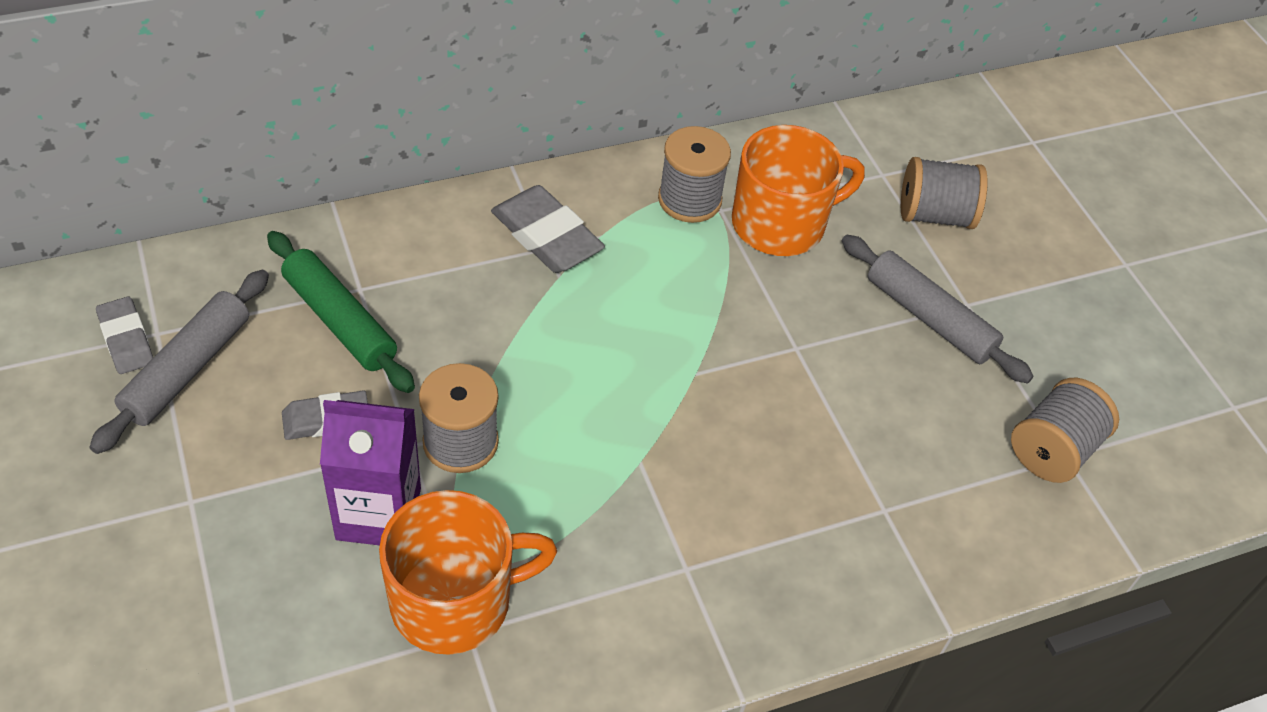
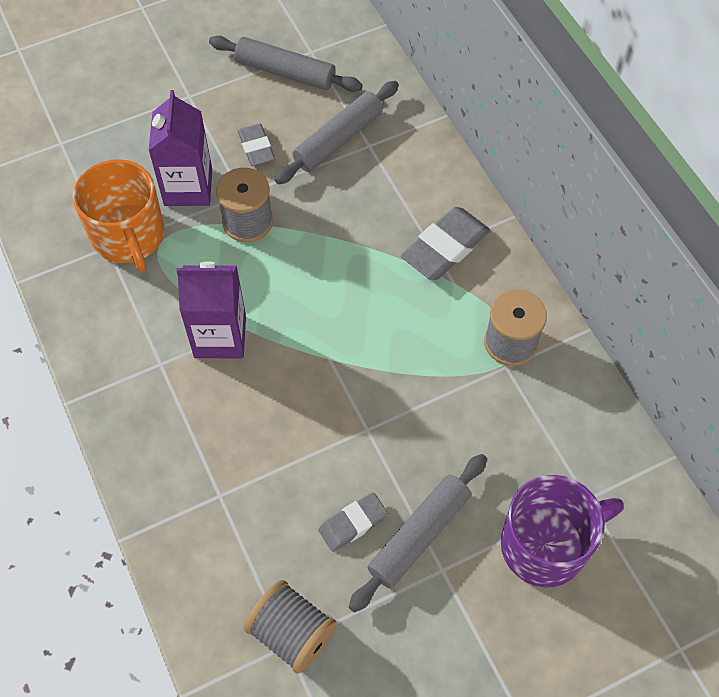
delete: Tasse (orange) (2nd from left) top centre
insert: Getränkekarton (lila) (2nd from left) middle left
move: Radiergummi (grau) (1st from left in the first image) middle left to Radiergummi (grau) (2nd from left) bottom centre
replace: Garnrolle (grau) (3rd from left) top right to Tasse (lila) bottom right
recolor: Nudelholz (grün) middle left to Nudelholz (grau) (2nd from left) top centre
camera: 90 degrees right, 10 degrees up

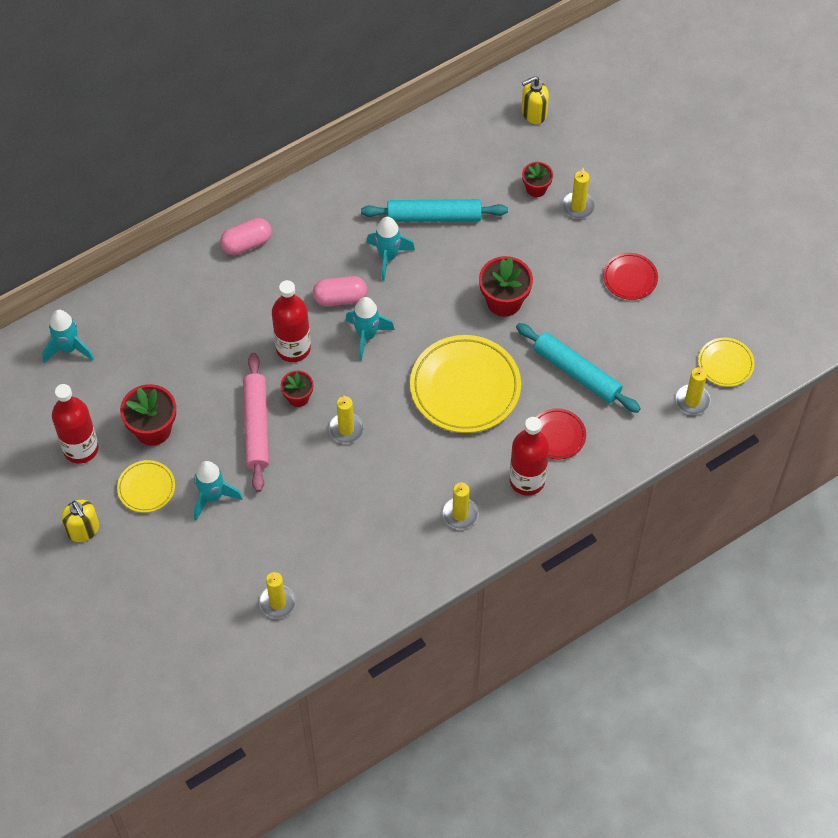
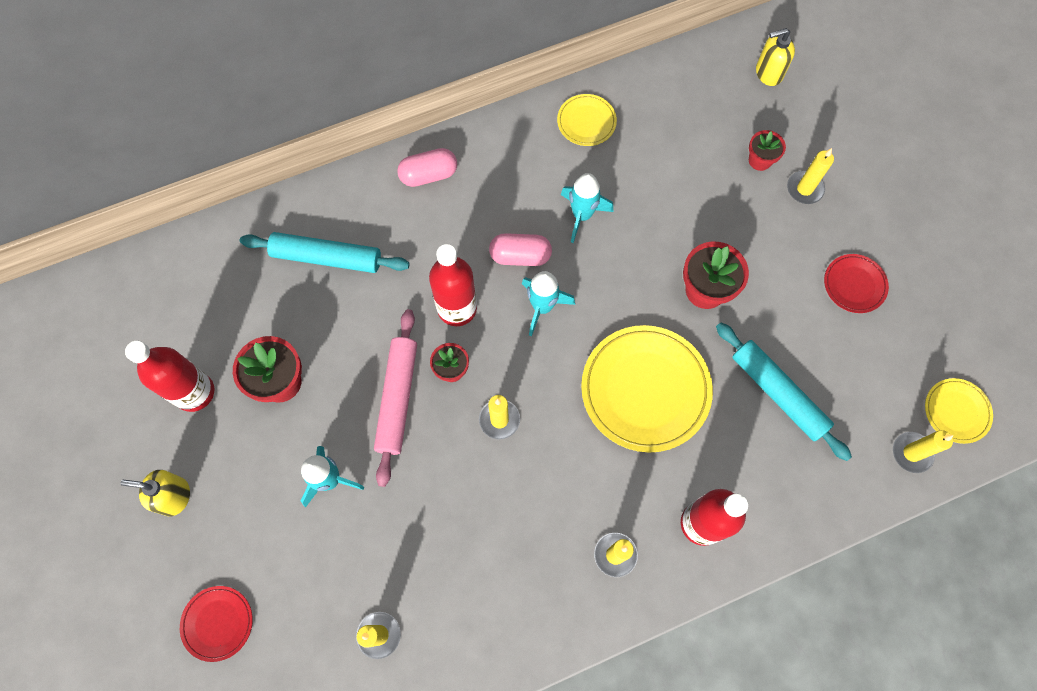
delete: Rakete (türkis) (1st from left) middle left
move: Teller (gelb) (1st from left) middle left to top centre; Nudelholz (türkis) (1st from left) top centre to middle left; Teller (rot) (1st from left) middle right to bottom left
rotate: Seifenspender (gelb) (1st from left) middle left = bottom left 120 degrees clockwise
camera: 10 degrees right, 10 degrees up

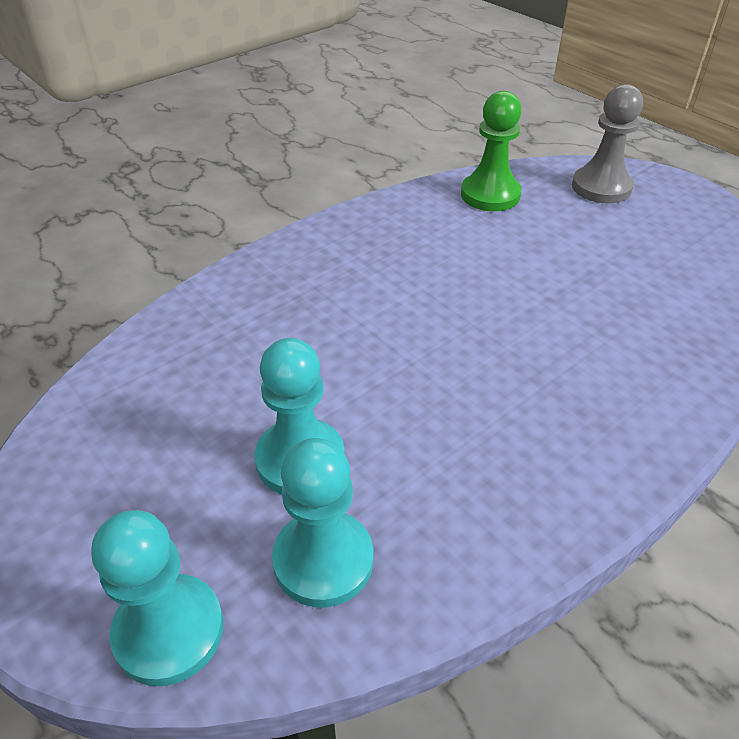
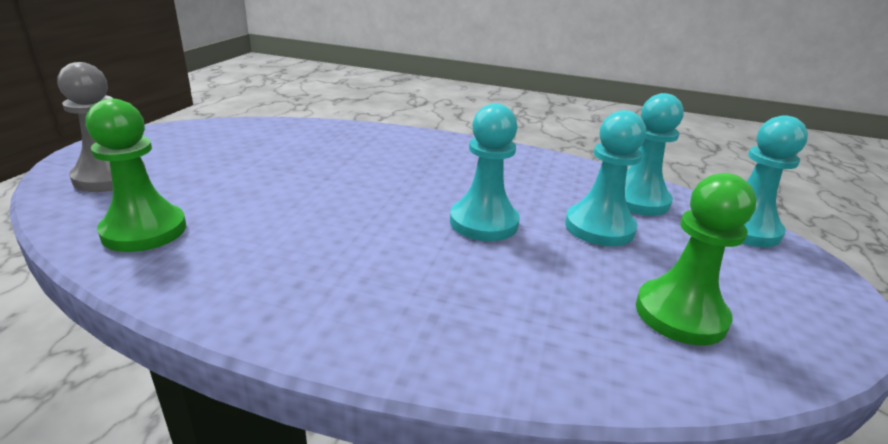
insert: Bauer (türkis) (1st from left) centre; Bauer (grün) (2nd from left) middle right
camera: 125 degrees left, 15 degrees down

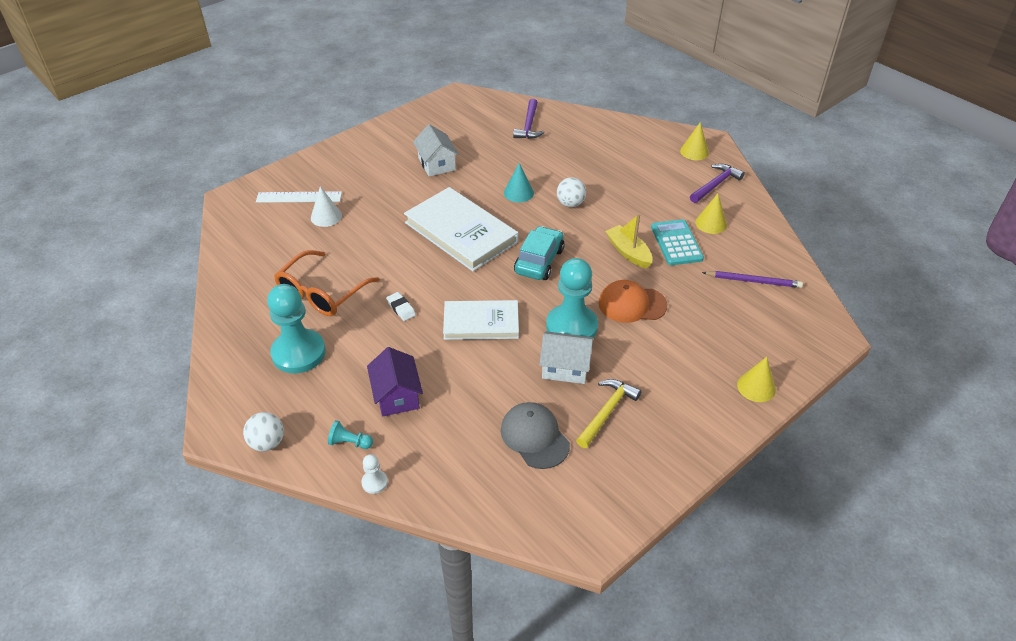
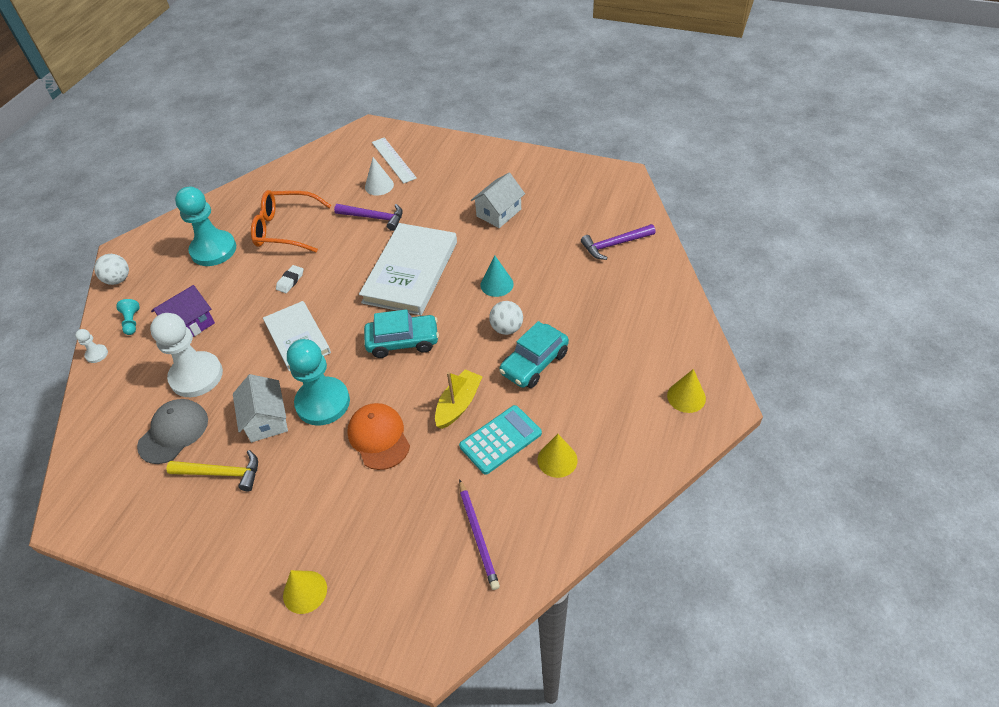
insert: Bauer (weiß) (2nd from left) middle left; Auto (türkis) (2nd from left) centre
move: Hammer (lila) (2nd from left in the first image) top right to Hammer (lila) (1st from left) top centre
camera: 65 degrees right, 5 degrees up

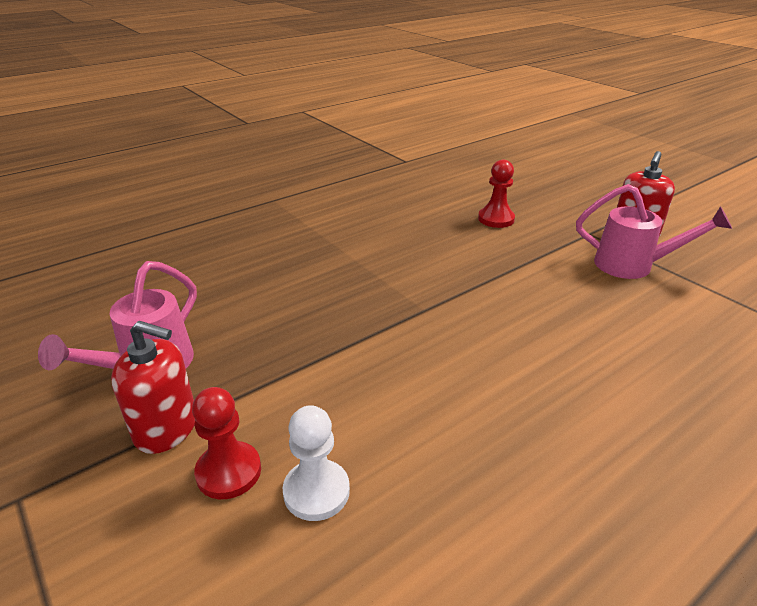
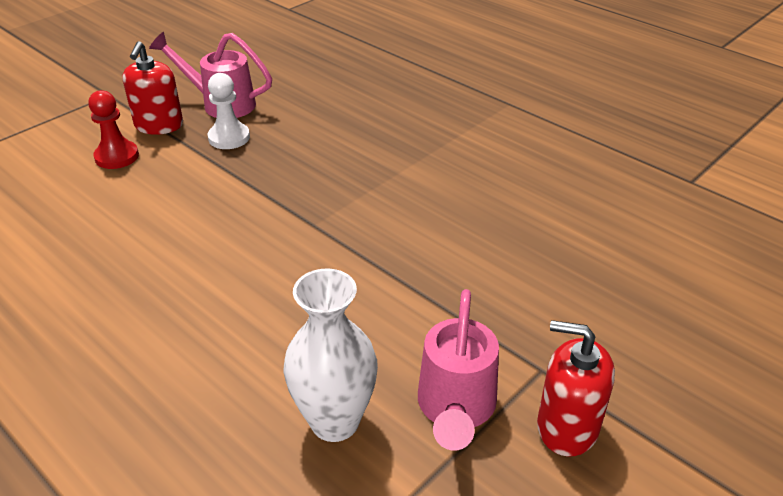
delete: Bauer (rot) (2nd from left) top centre
insert: Vase (weiß) bottom centre
move: Bauer (weiß) bottom centre to top left
camera: 80 degrees right, 5 degrees up

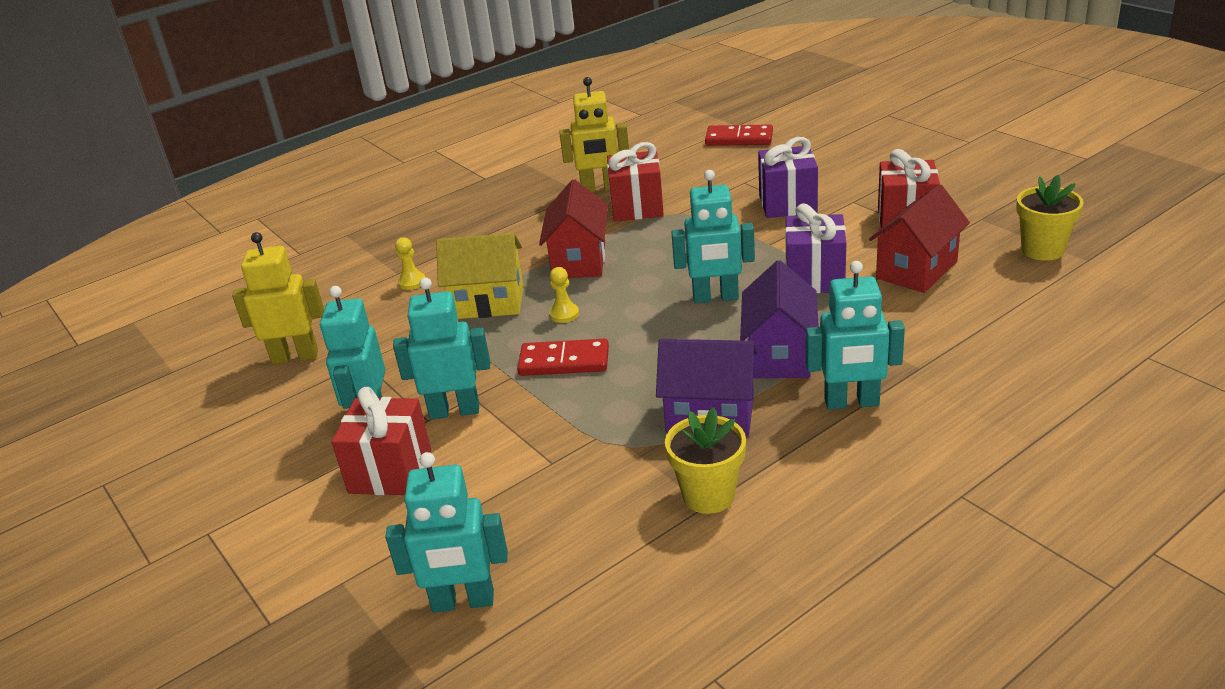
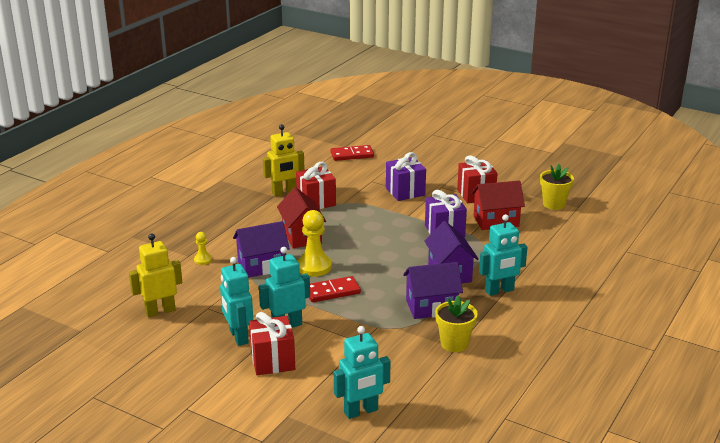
delete: Roboter (türkis) (4th from left) centre
recolor: Haus (gelb) centre to Haus (lila) (1st from left) centre
rotate: Haus (rot) (2nd from left) middle right = middle right 60 degrees clockwise
resize: Bauer (gelb) (2nd from left) centre = centre x1.96
camera: 25 degrees left, 5 degrees down

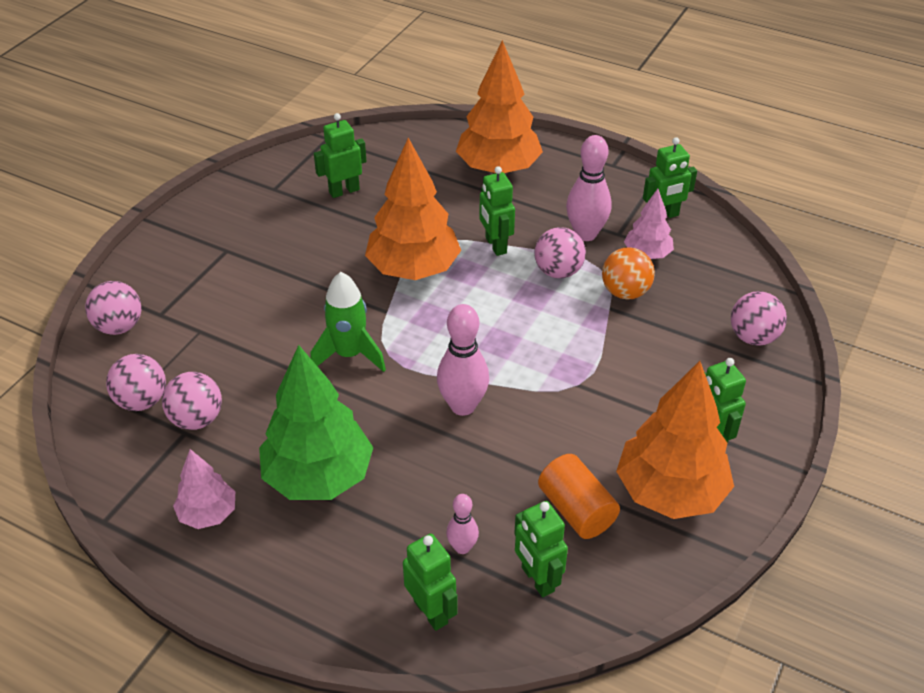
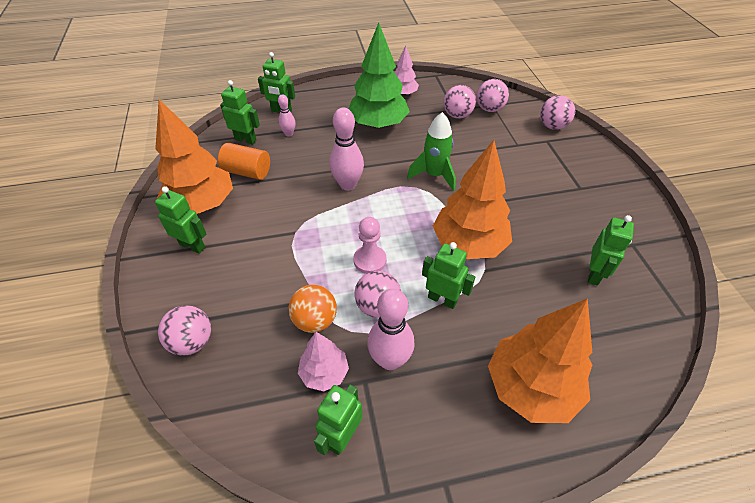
insert: Bauer (rosa) centre
camera: 140 degrees right, 5 degrees up

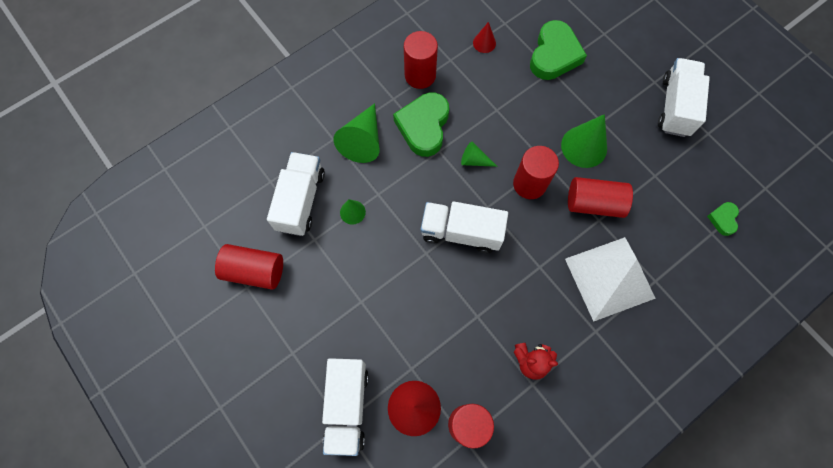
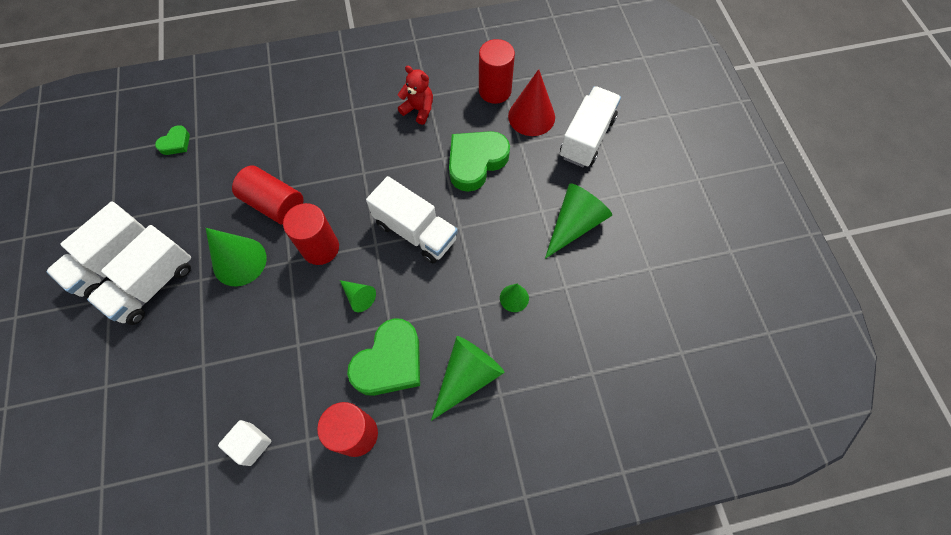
delete: Vollzylinder (rot) (1st from left) middle left; Pyramide (weiß) middle right
insert: Kegel (grün) (5th from left) centre
move: Lastwagen (weiß) (1st from left in the first image) centre to Lastwagen (weiß) (2nd from left) middle left; Herz (grün) (2nd from left in the first image) top right to Herz (grün) (3rd from left) top centre
replace: Kegel (rot) (2nd from left) top centre to Kubus (weiß) bottom left
camera: 155 degrees left, 5 degrees down

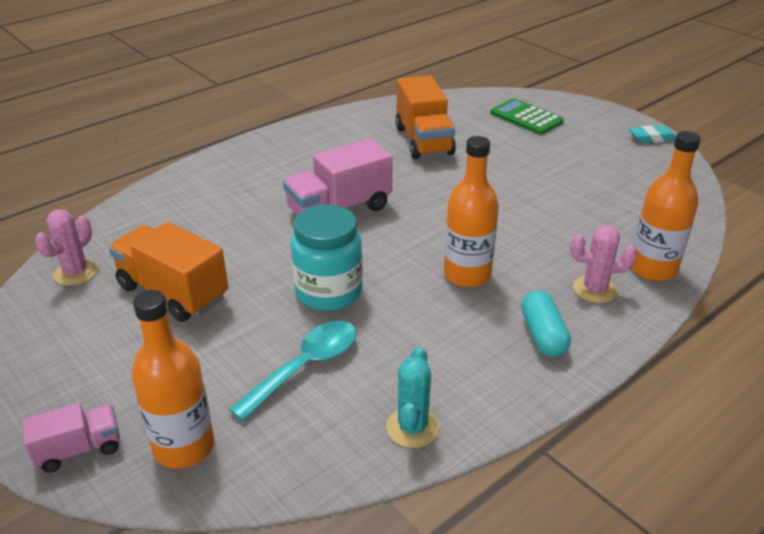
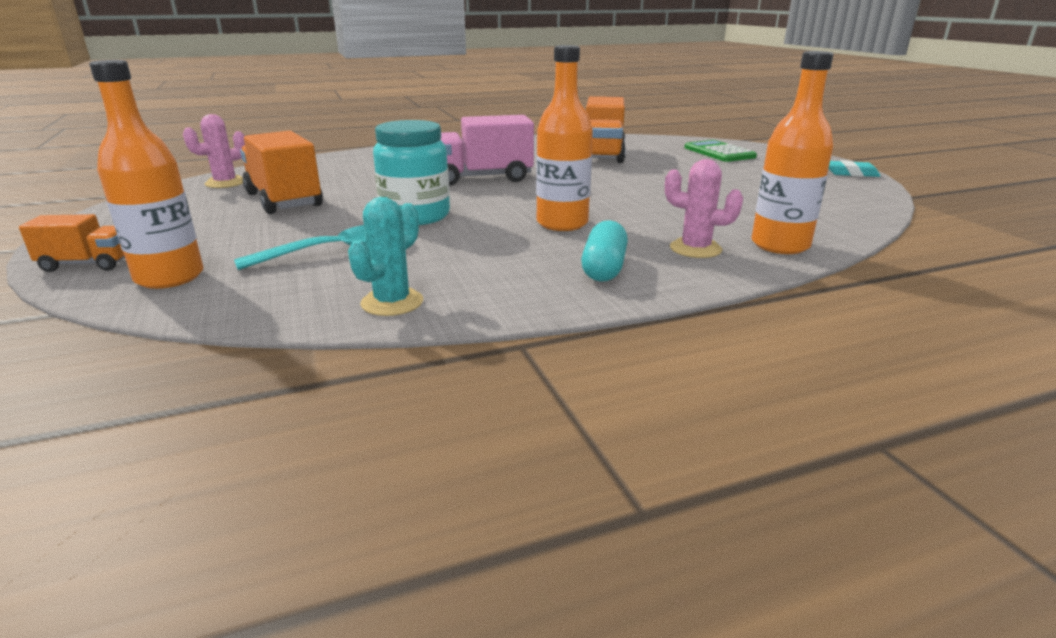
recolor: Lastwagen (rosa) (1st from left) bottom left to Lastwagen (orange) (1st from left) middle left
camera: 20 degrees right, 10 degrees down

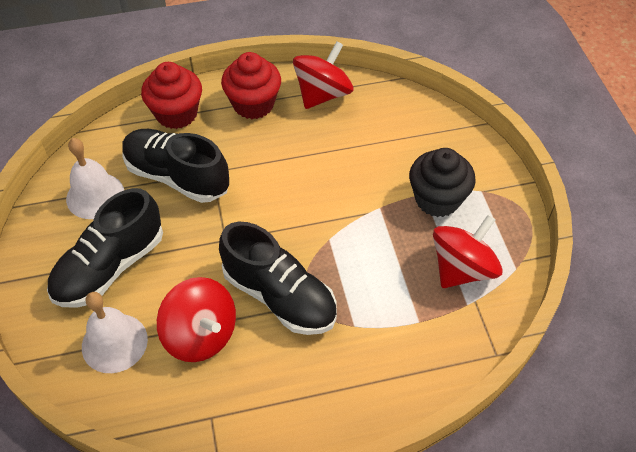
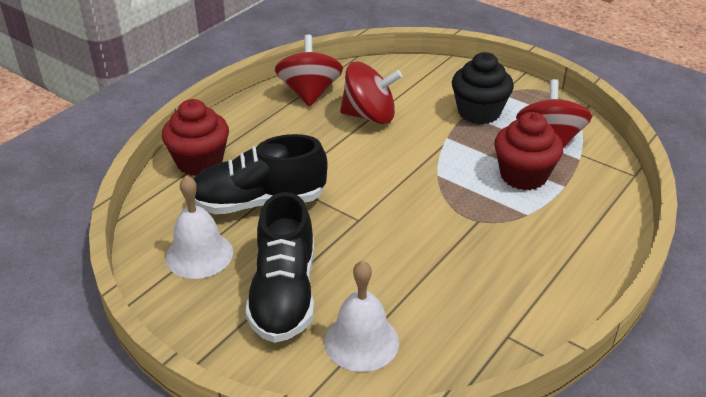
delete: Schuh (schwarz) (3rd from left) centre
move: Kreisel (rot) (1st from left in the first image) bottom left to Kreisel (rot) (2nd from left) top centre; Muffin (rot) (2nd from left) top centre to middle right
camera: 40 degrees left, 15 degrees down

